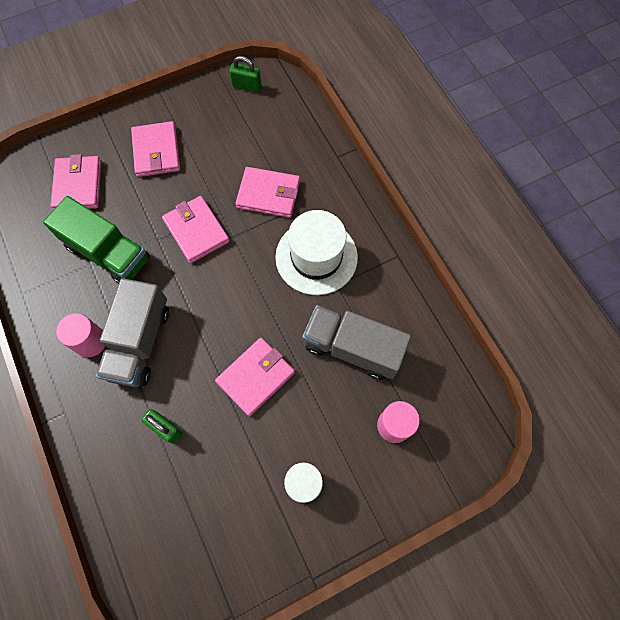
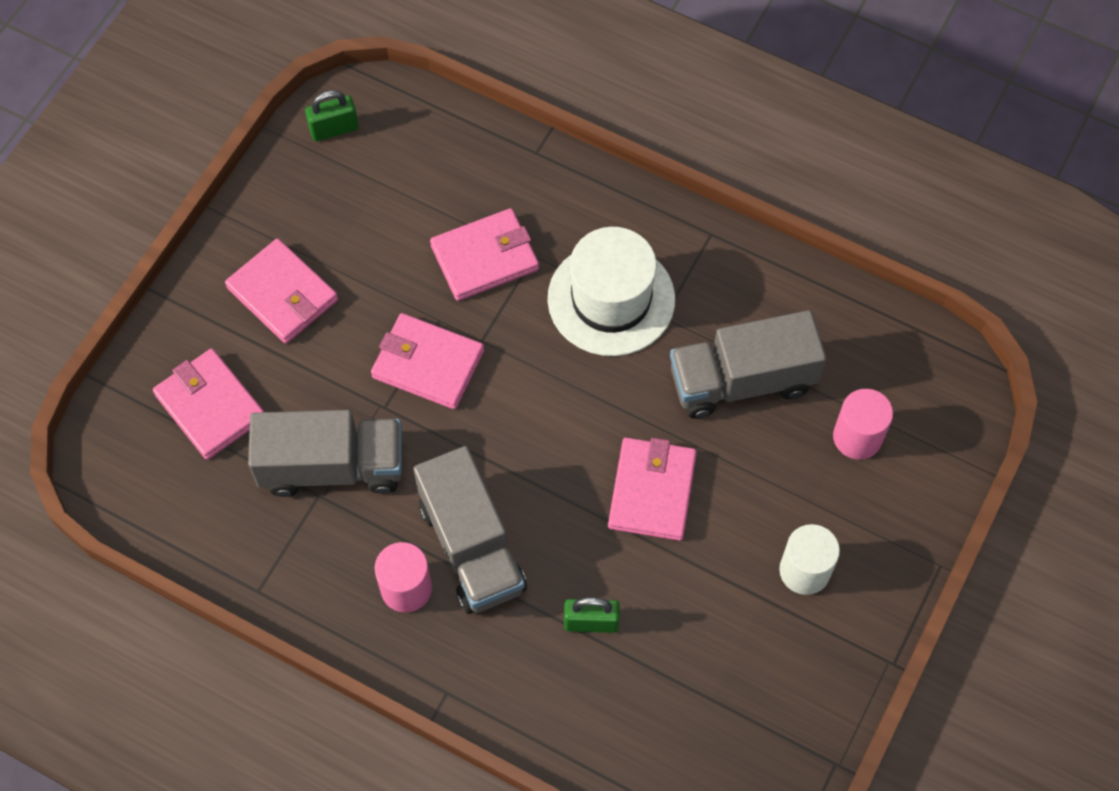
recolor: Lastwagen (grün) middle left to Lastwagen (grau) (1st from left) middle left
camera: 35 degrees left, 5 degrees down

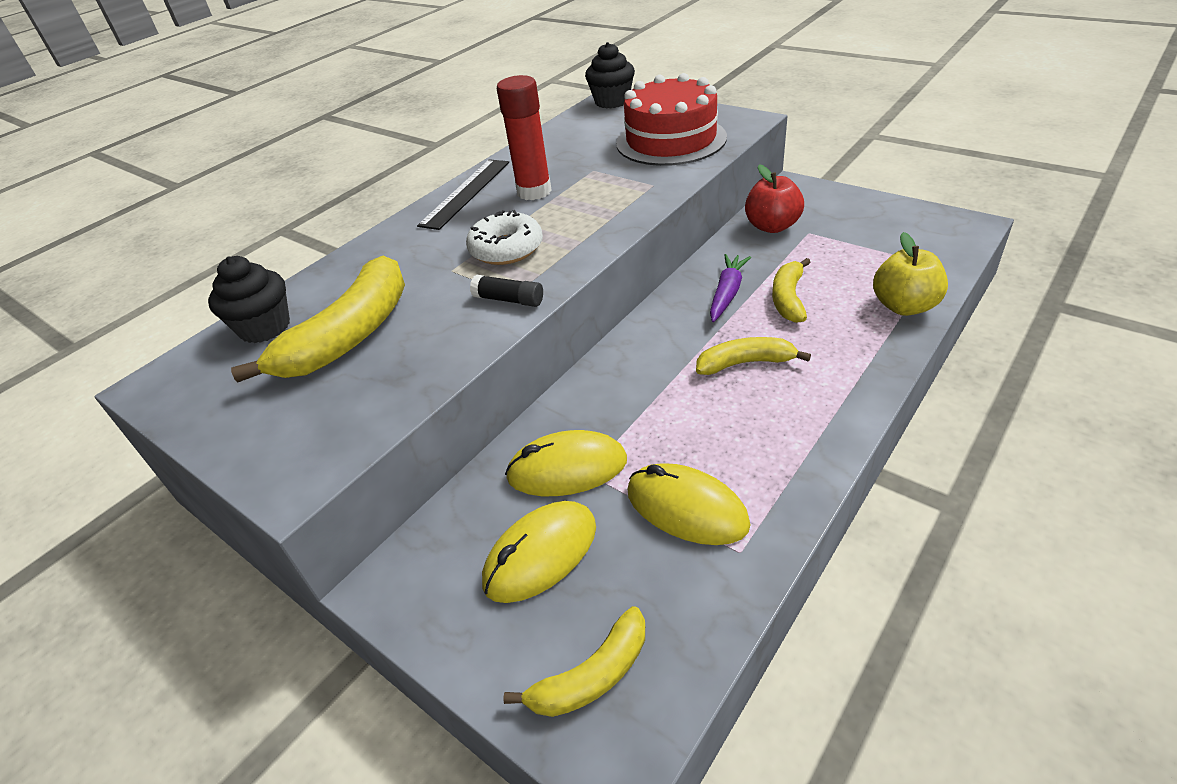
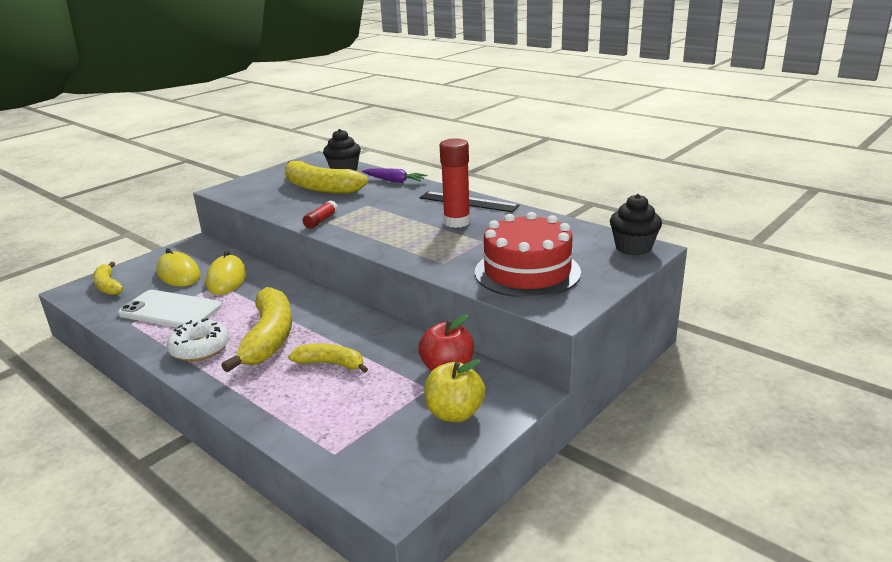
move: Donut (weiß) top centre to middle left; Karotte (lila) centre to top centre; Apfel (gelb) middle right to bottom centre
replace: Computermaus (gelb) (3rd from left) centre to Handy (weiß) middle left
recolor: Klebestift (schwarz) centre to Klebestift (rot) (1st from left) centre
resize: Banane (gelb) (3rd from left in the first image) centre = middle left x1.76
camera: 90 degrees right, 15 degrees down

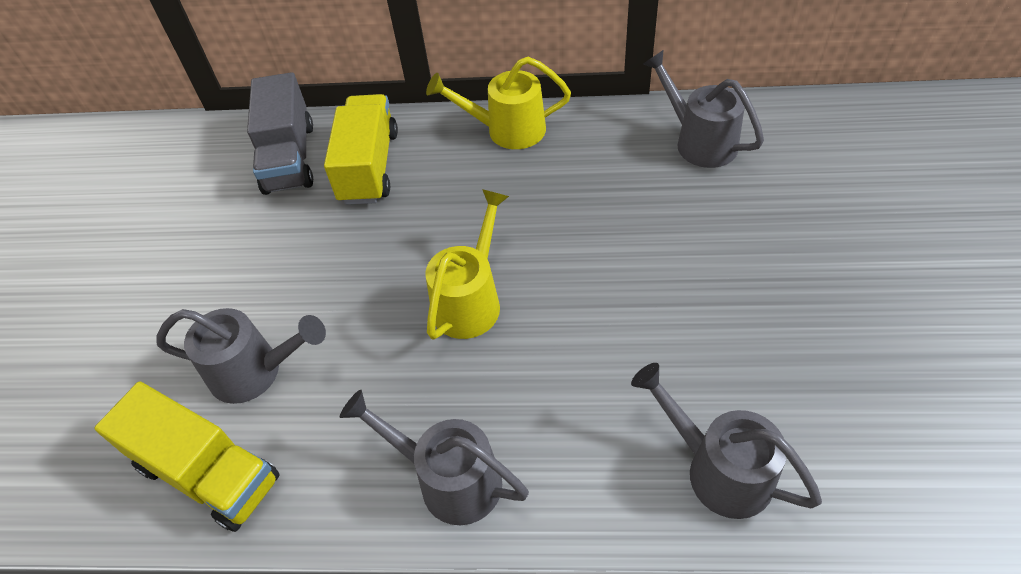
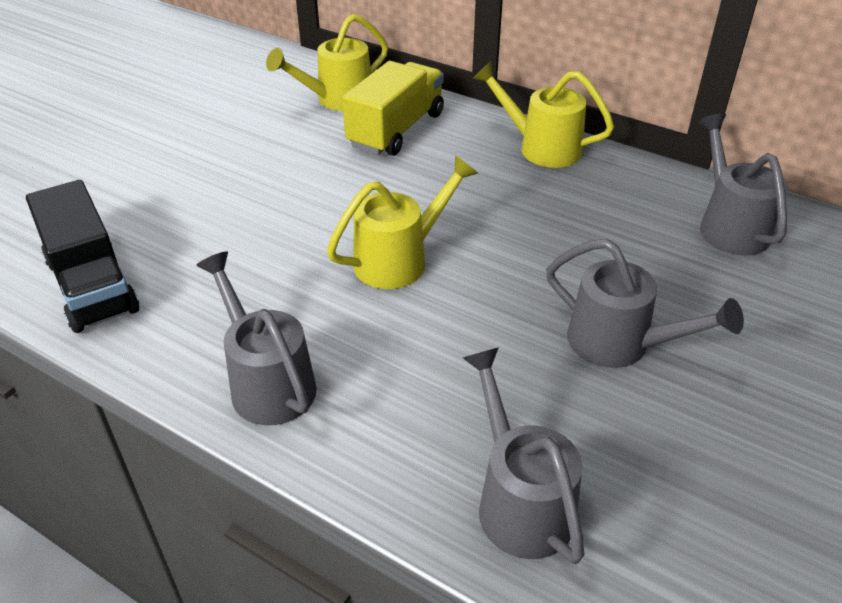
move: Gießkanne (grau) (1st from left in the first image) middle left to Gießkanne (grau) (3rd from left) middle right
replace: Lastwagen (grau) top left to Gießkanne (gelb) (1st from left) top centre
recolor: Lastwagen (gelb) (1st from left) bottom left to Lastwagen (schwarz) middle left
camera: 25 degrees right, 10 degrees down

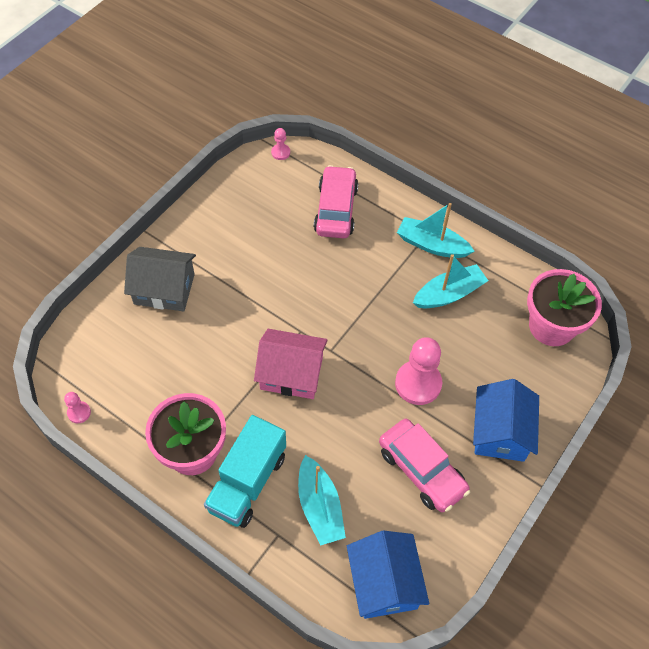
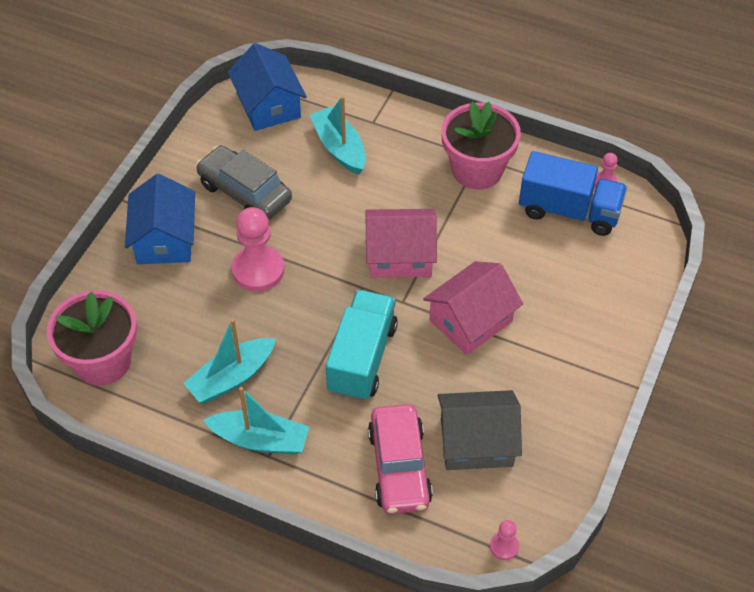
insert: Haus (rosa) (2nd from left) centre; Lastwagen (blau) top right
move: Haus (grau) middle left to bottom centre; Lastwagen (türkis) bottom centre to centre
recolor: Auto (rosa) (2nd from left) bottom centre to Auto (grau) top left
camera: 170 degrees right, 5 degrees down

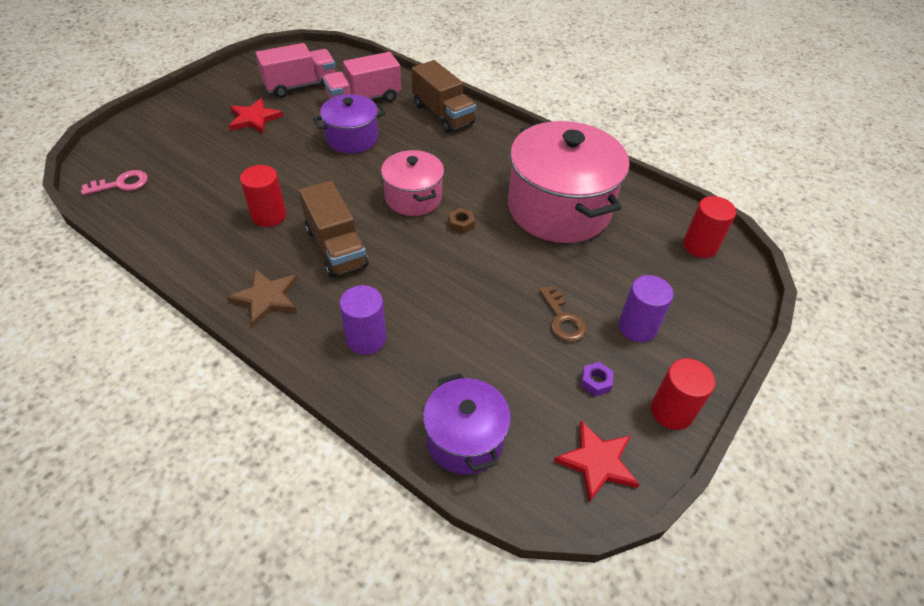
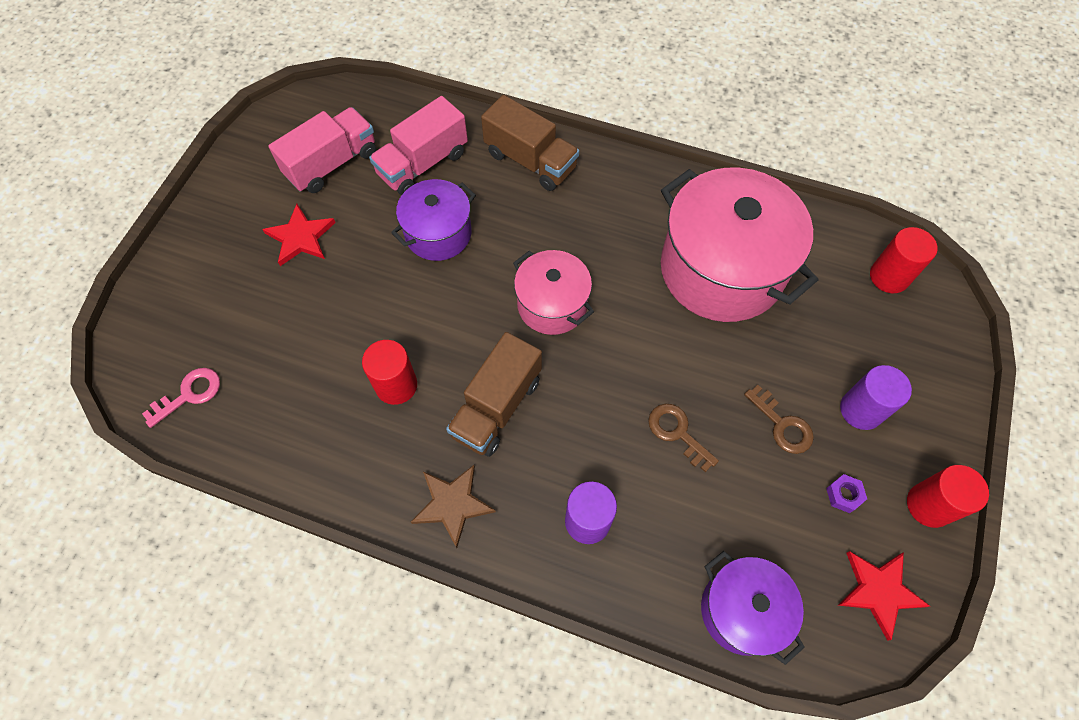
delete: Sechskantmutter (braun) centre
insert: Schlüssel (braun) (1st from left) centre
rotate: Lastwagen (braun) (1st from left) centre = centre 75 degrees clockwise
camera: 15 degrees left, 15 degrees up

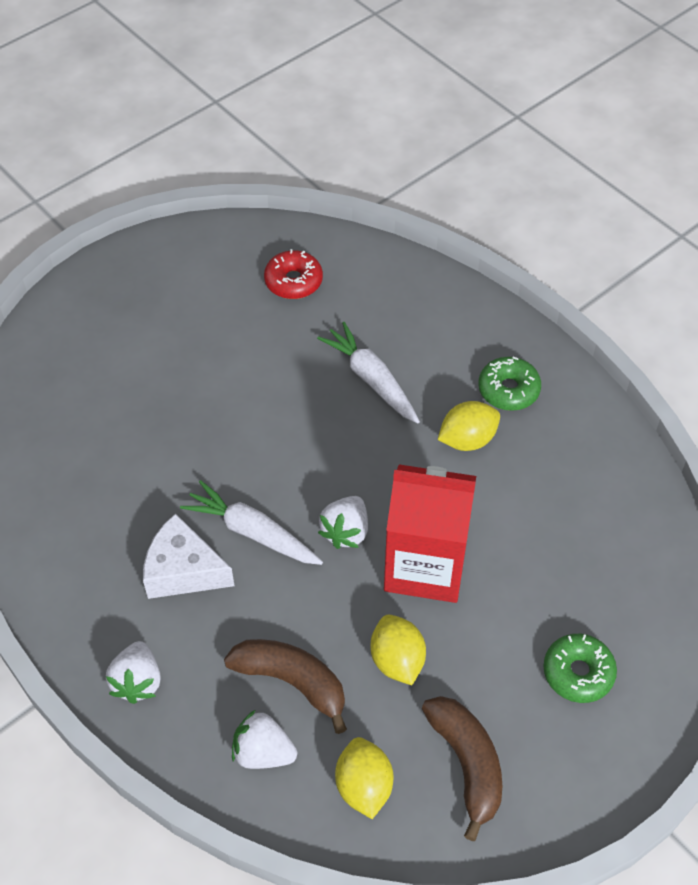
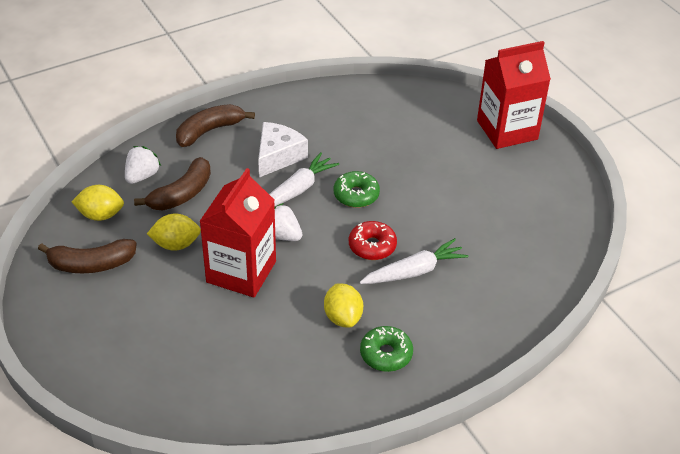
insert: Getränkekarton (rot) (2nd from left) top right
move: Donut (rot) top centre to centre; Donut (grün) (2nd from left in the first image) bottom right to Donut (grün) (1st from left) centre
replace: Erdbeere (weiß) (1st from left) bottom left to Banane (braun) (3rd from left) top left
camera: 100 degrees right, 10 degrees down

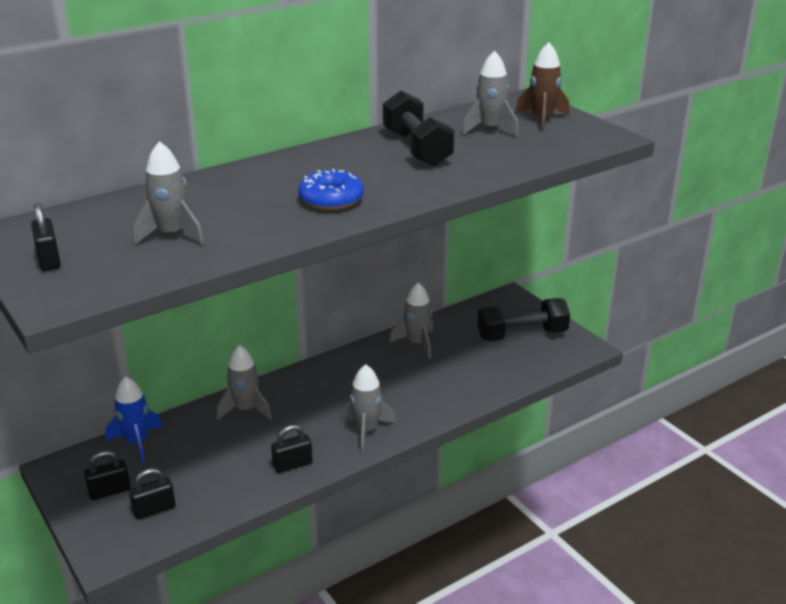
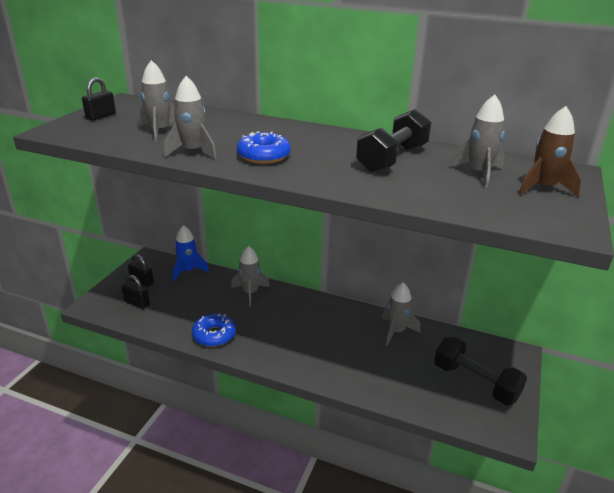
move: Rakete (grau) (3rd from left in the first image) bottom centre to Rakete (grau) (2nd from left) top left
replace: Vorhängeschloss (schwarz) (4th from left) bottom centre to Donut (blau) (1st from left) bottom centre
camera: 55 degrees right, 0 degrees up

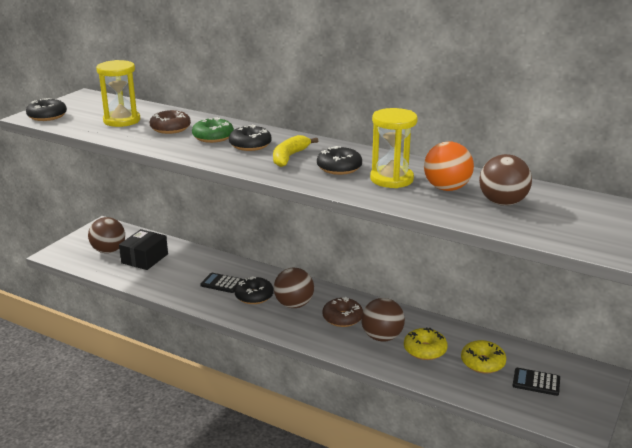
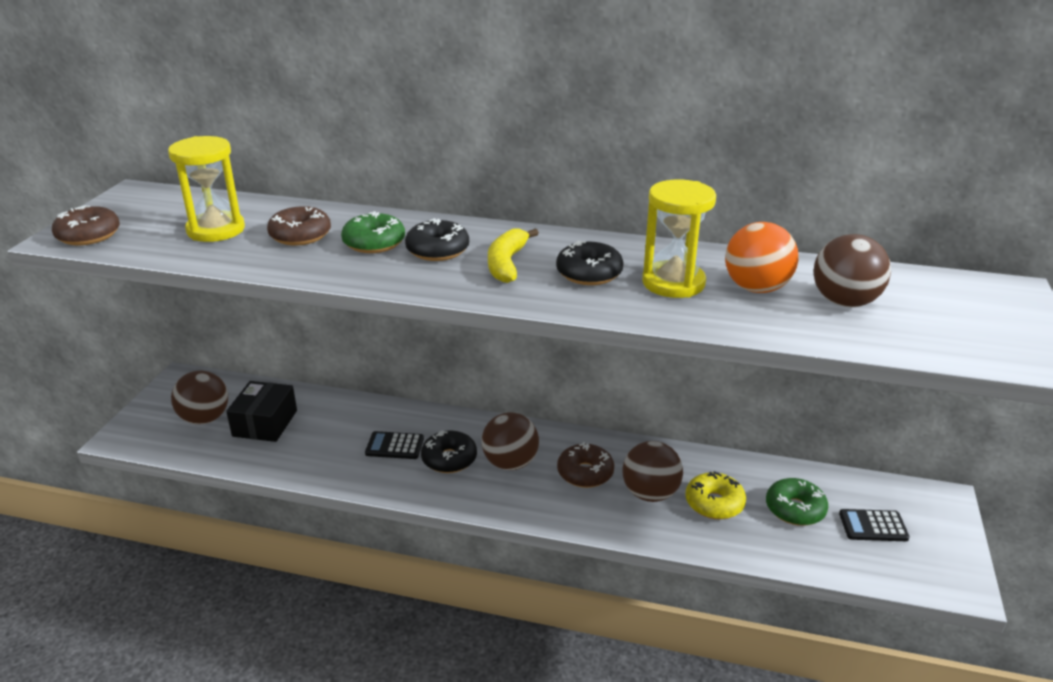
recolor: Donut (schwarz) (1st from left) top left to Donut (braun) (1st from left) top left; Donut (gelb) (2nd from left) bottom right to Donut (grün) (2nd from left) bottom right
camera: 15 degrees left, 5 degrees up

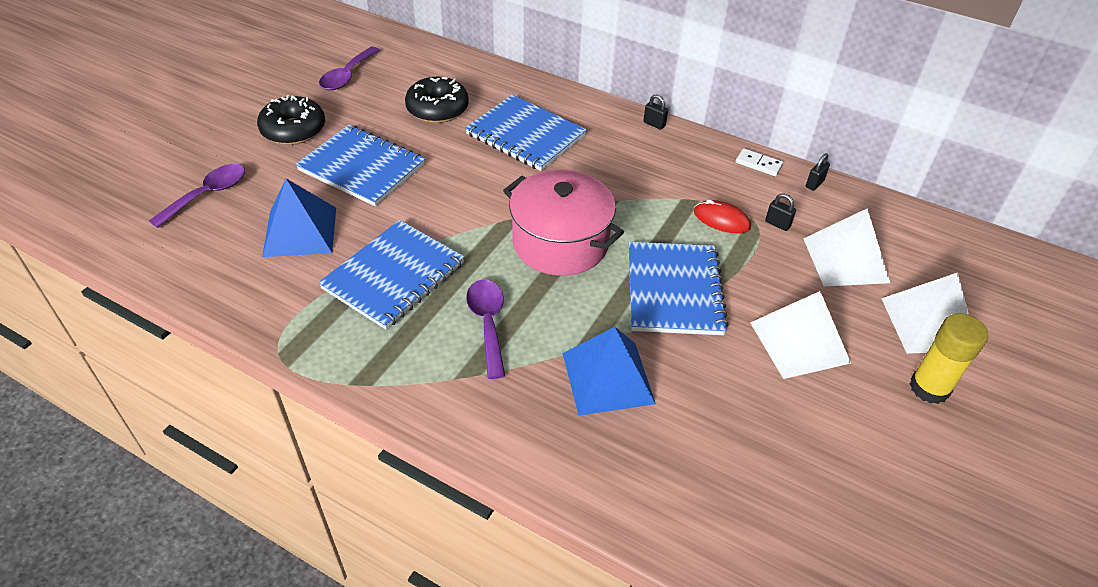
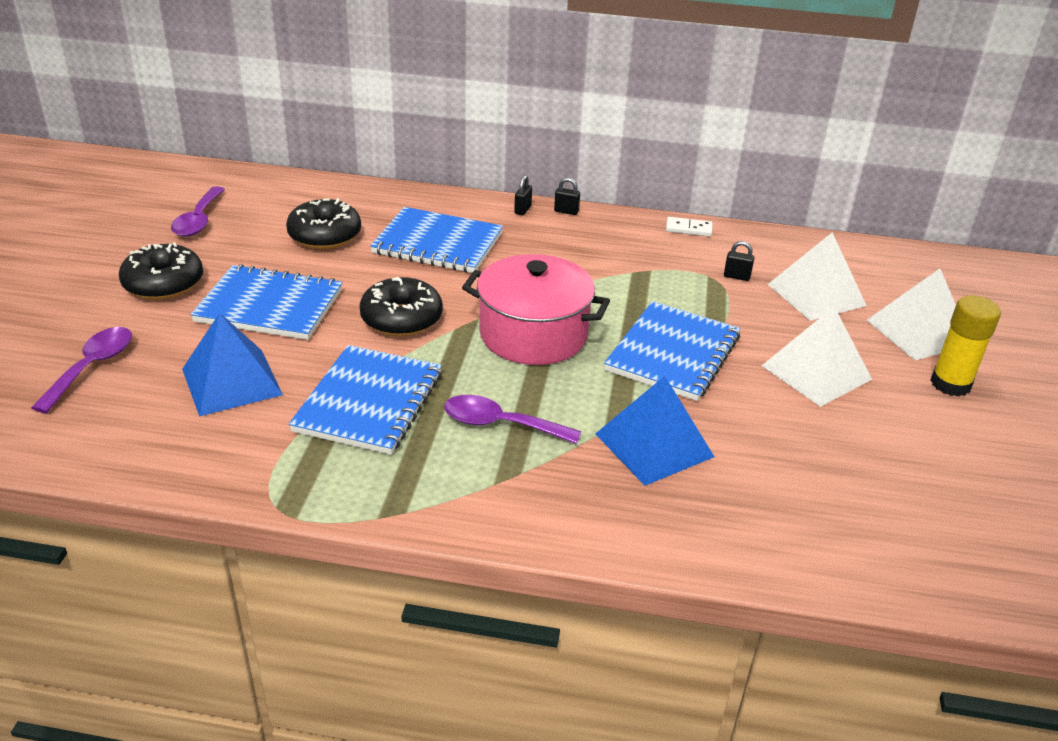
delete: Computermaus (rot) centre
insert: Donut (schwarz) (3rd from left) centre
move: Vorhängeschloss (schwarz) (3rd from left in the first image) top right to Vorhängeschloss (schwarz) (1st from left) top centre
rotate: Löffel (lila) (3rd from left) centre = centre 45 degrees counterclockwise; Notizbuch (blau) (4th from left) centre = centre 45 degrees clockwise
camera: 20 degrees left, 10 degrees down

